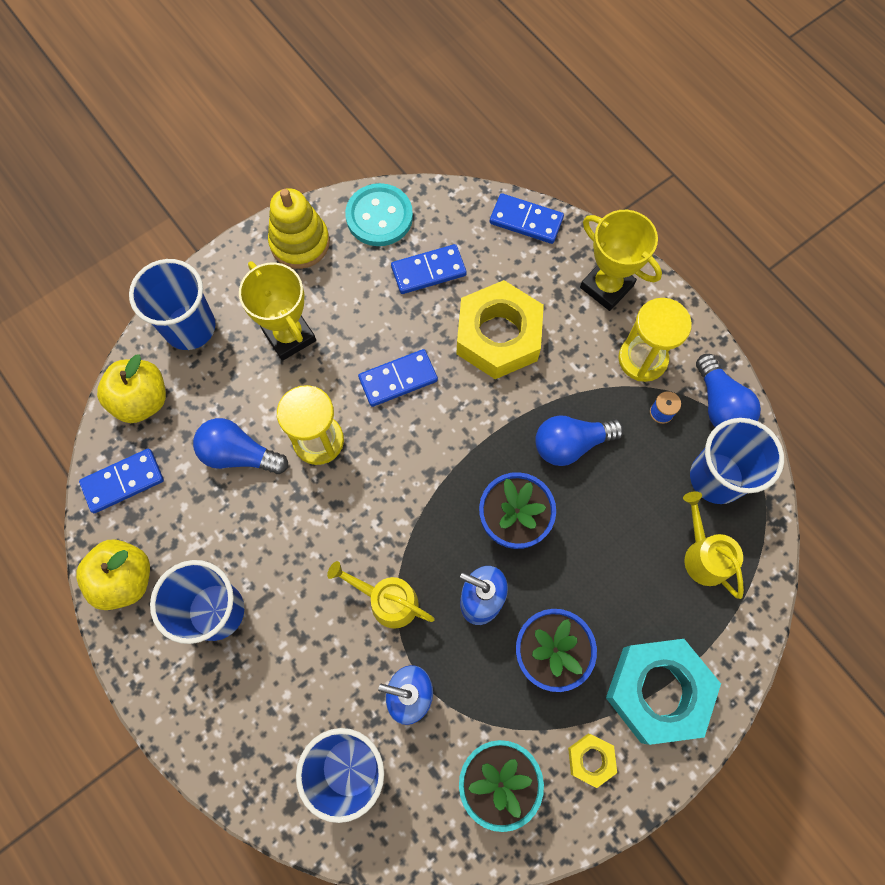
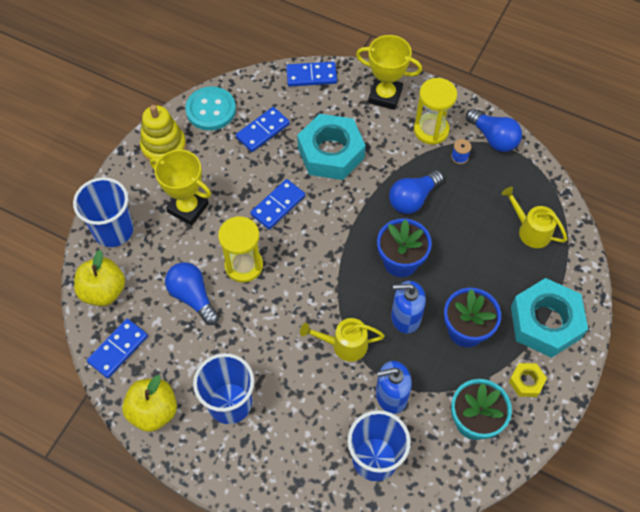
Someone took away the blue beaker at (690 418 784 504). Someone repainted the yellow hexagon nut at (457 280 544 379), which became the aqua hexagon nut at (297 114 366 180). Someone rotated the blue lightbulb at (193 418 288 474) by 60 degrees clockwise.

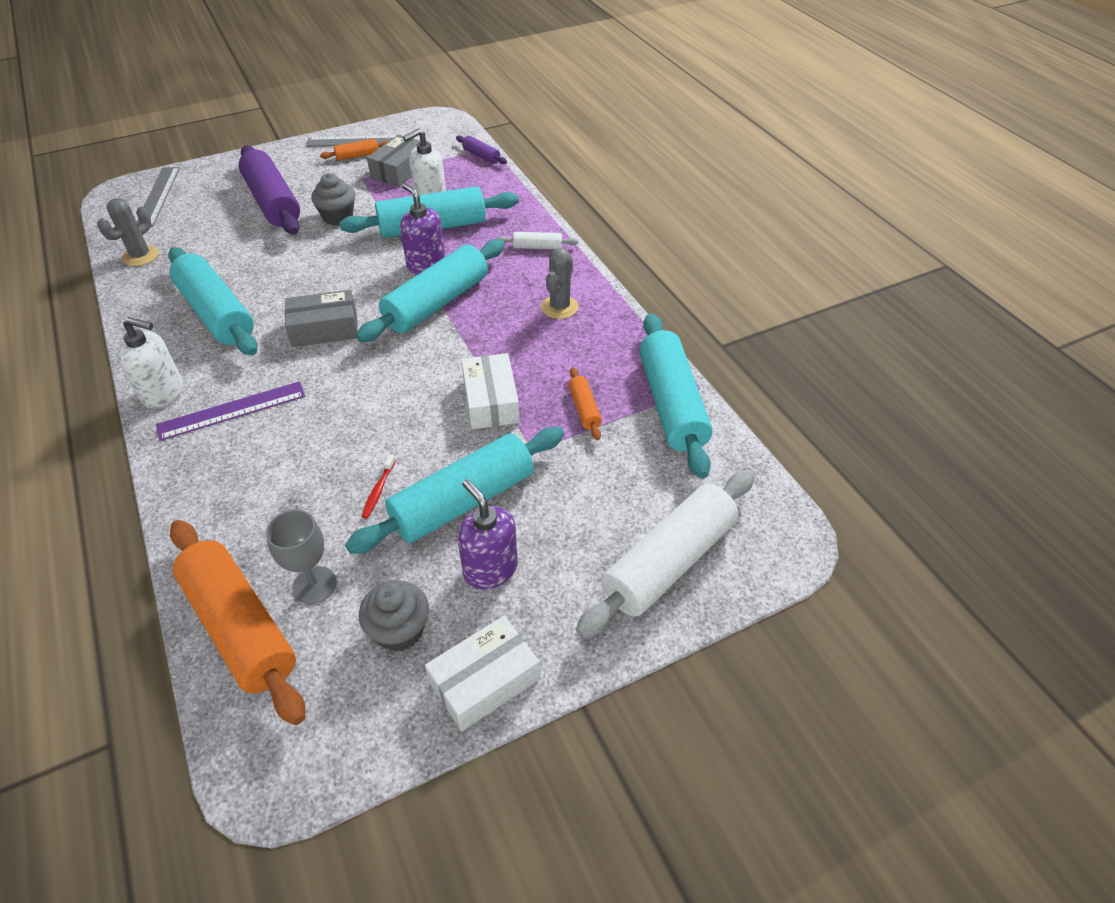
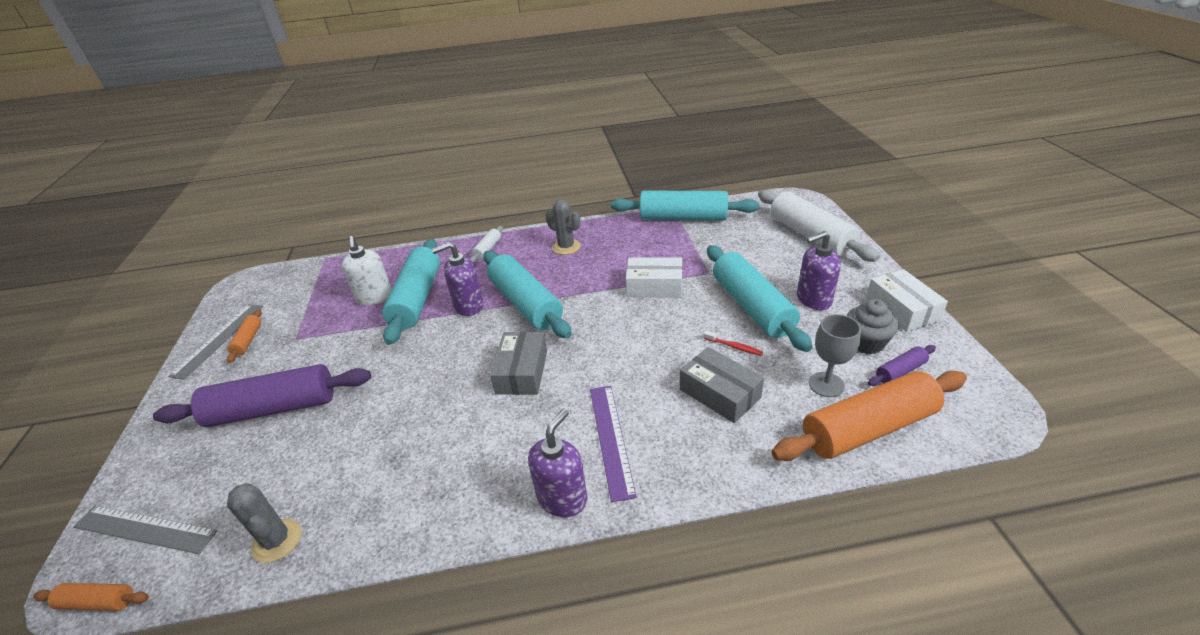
Someone took away the aqua pastry roller at (168 247 258 355). Someone took away the grey muffin at (311 173 355 226). Someone carried the grey parcel from (367 135 420 187) to (680 347 764 423). Someone carried the royal purple pastry roller from (456 136 507 164) to (868 345 936 386). Someone carried the bright orange pastry roller from (569 367 602 440) to (33 583 149 611). Someone repainted the snow-white pump bottle at (118 317 183 409), which became the royal purple pump bottle at (528 409 587 517).

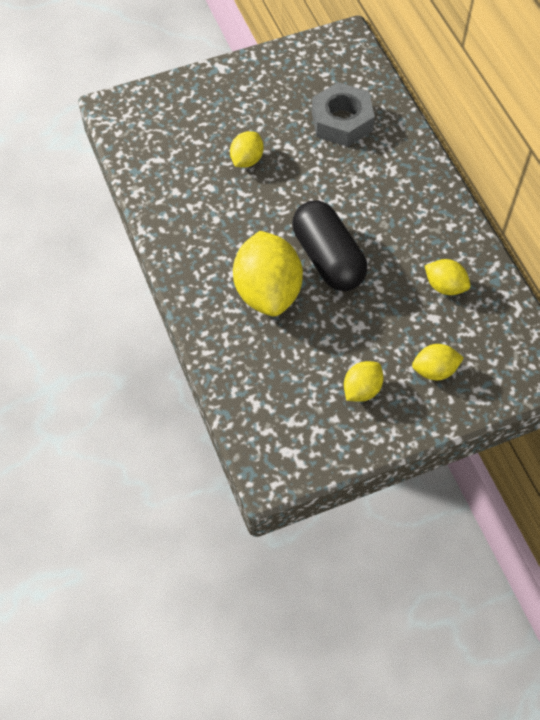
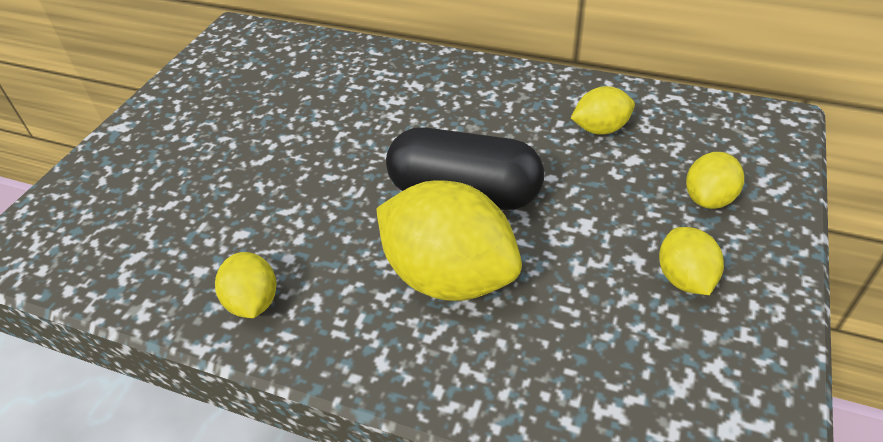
Someone took away the grey hexagon nut at (312 82 375 147). Someone carried the yellow lemon from (230 131 264 168) to (215 252 276 318).

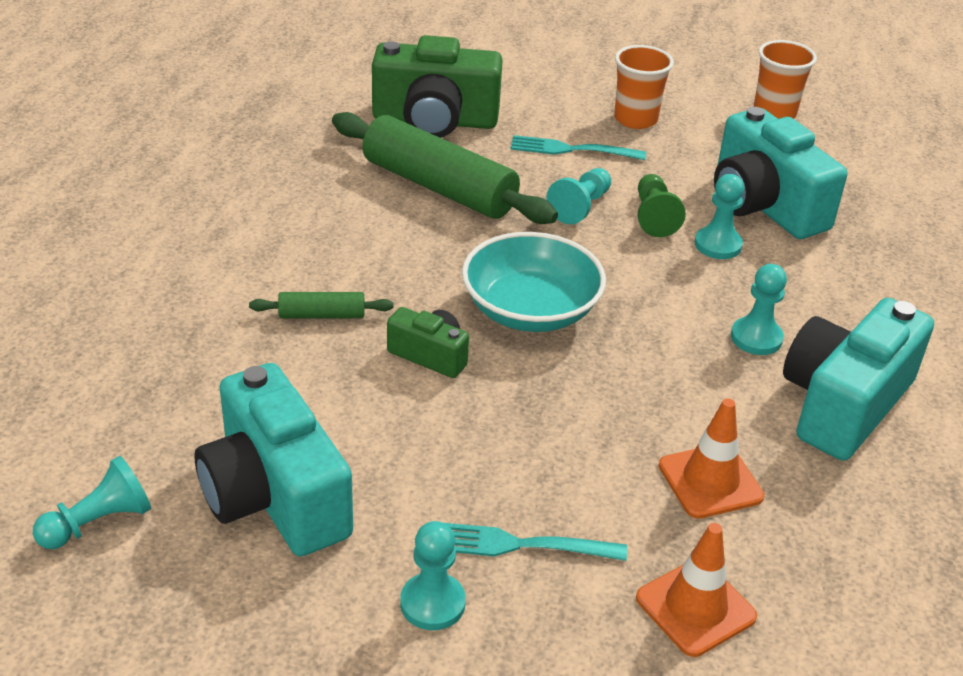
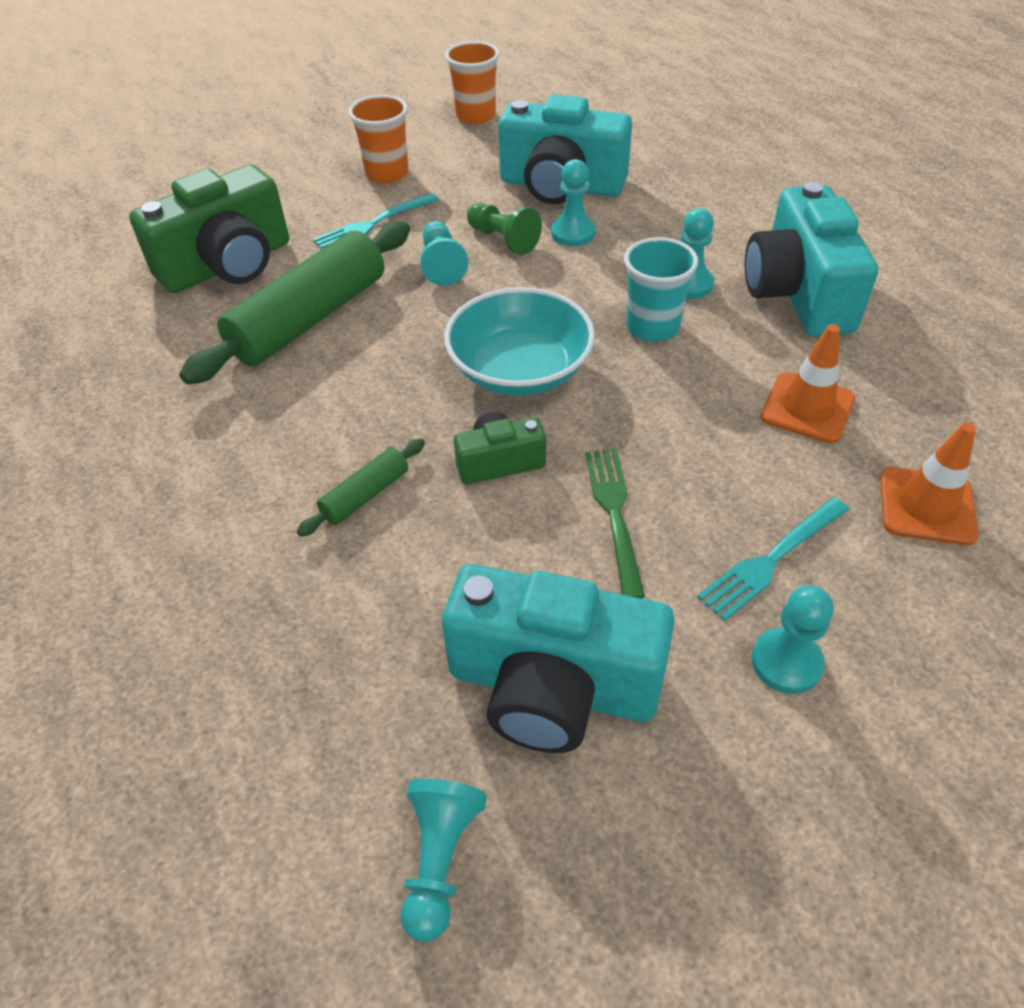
Someone put down the green dinner fork at (585 449 645 599). Someone put down the aqua beaker at (624 237 698 342). Someone rotated the green pastry roller at (332 112 558 224) by 45 degrees counterclockwise.

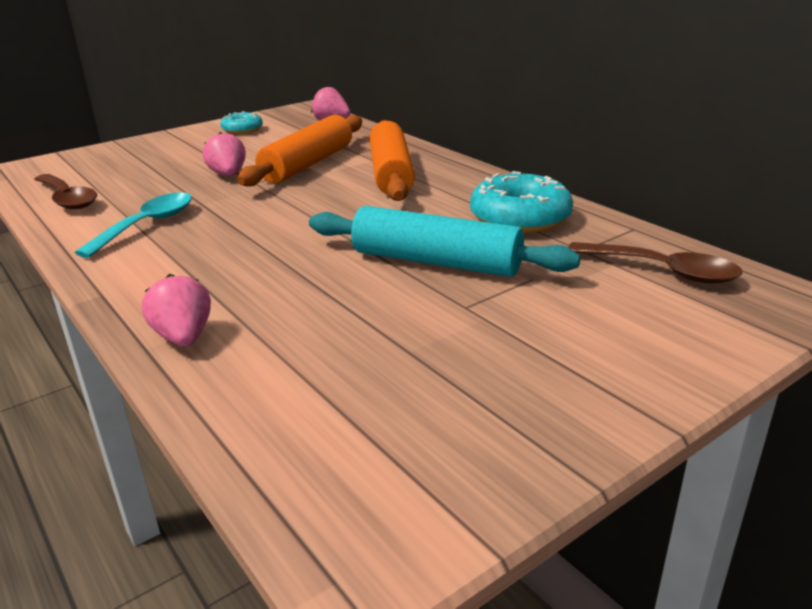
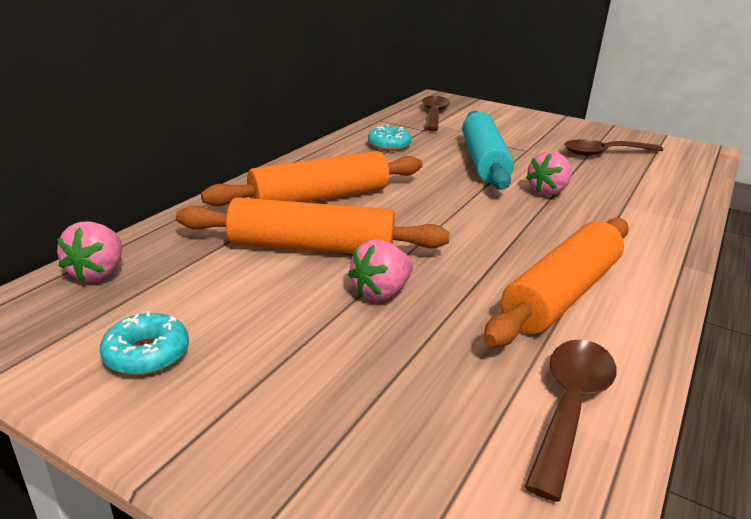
Someone put down the russet teaspoon at (564 139 663 156). Someone carried the pink berry from (142 274 211 347) to (526 151 572 196). Someone swapped the aqua teaspoon at (75 192 192 258) for the bright orange pastry roller at (483 218 629 347). Someone scaled the aqua glazed donut at (470 171 573 233) by 0.58.

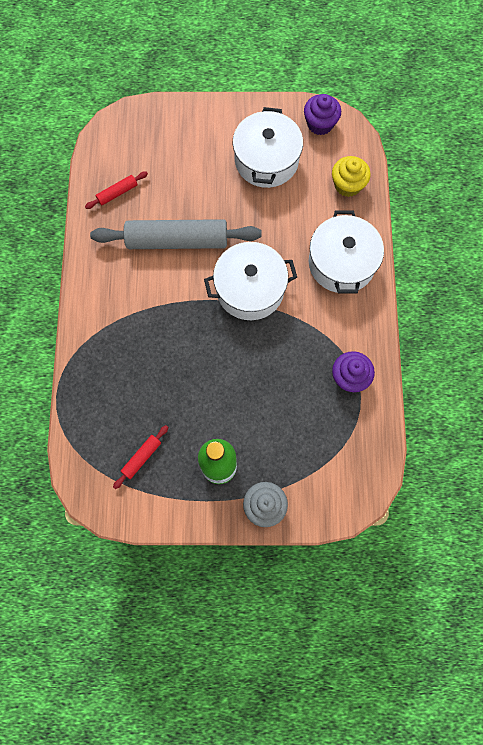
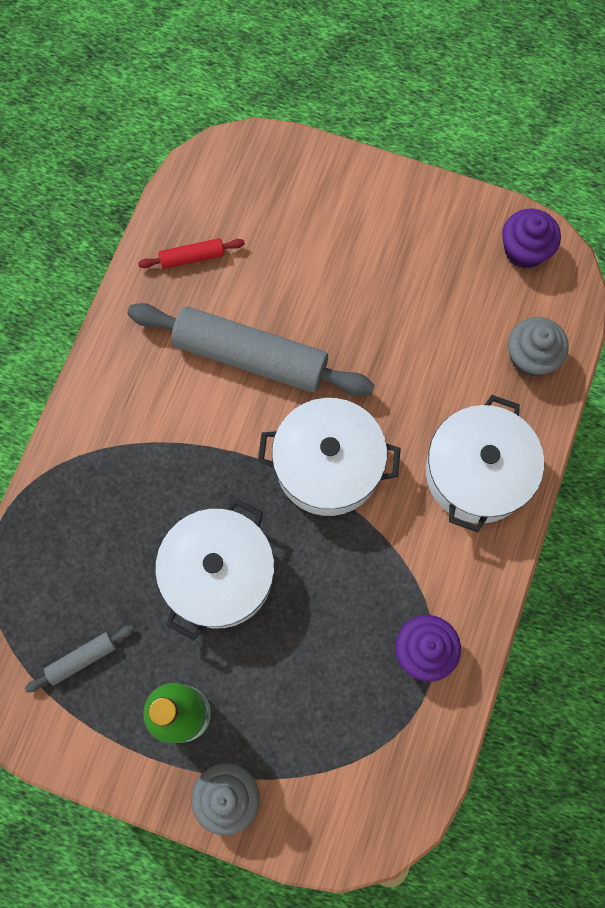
Someone carried the snow-white stockpot from (233 107 303 188) to (155 498 275 640). Someone repainted the red pastry roller at (113 425 168 489), which became the grey pastry roller at (25 625 135 693). Someone repainted the yellow muffin at (332 156 371 197), which became the grey muffin at (508 317 569 377).

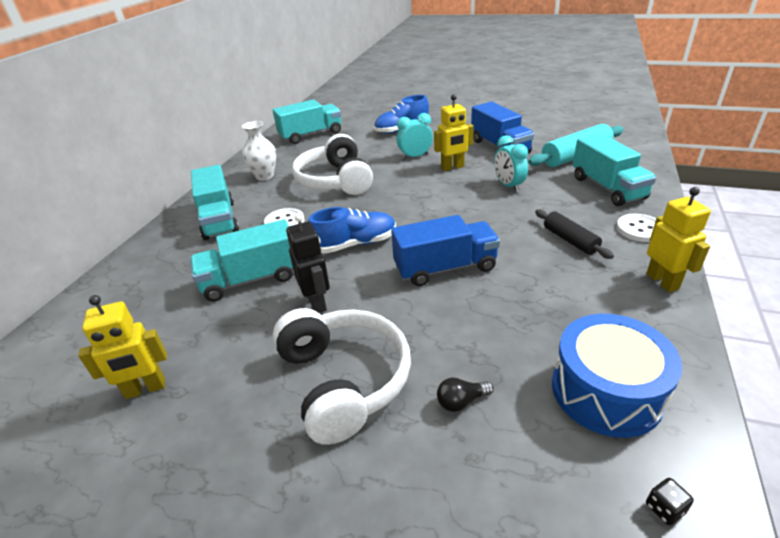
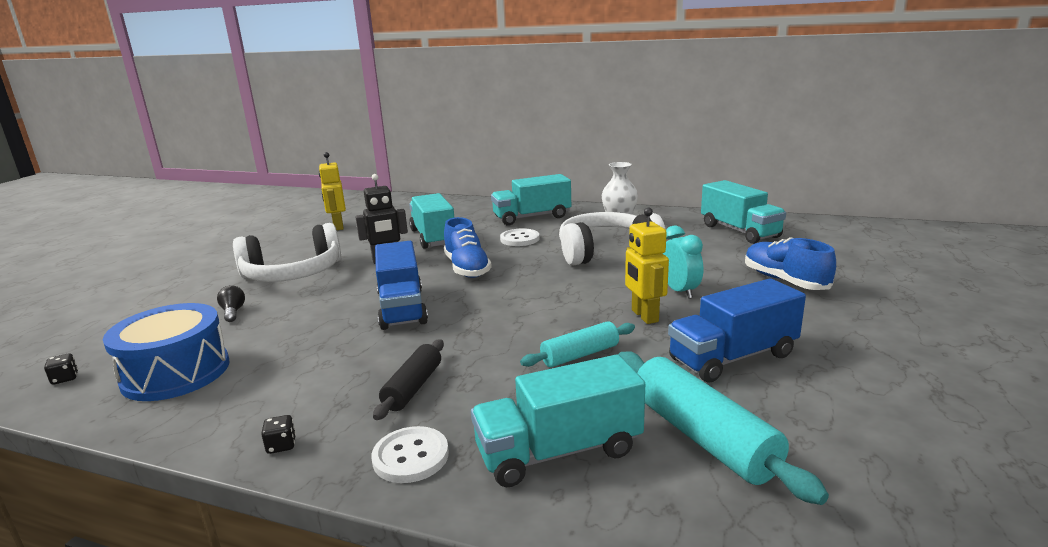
Someone swapped the aqua bedside clock at (494 135 528 192) for the aqua pastry roller at (520 321 635 367). Someone swapped the yellow toy robot at (646 187 711 292) for the ebony die at (261 415 296 454). Someone rotated the ebony pastry roller at (535 209 614 259) by 45 degrees counterclockwise.

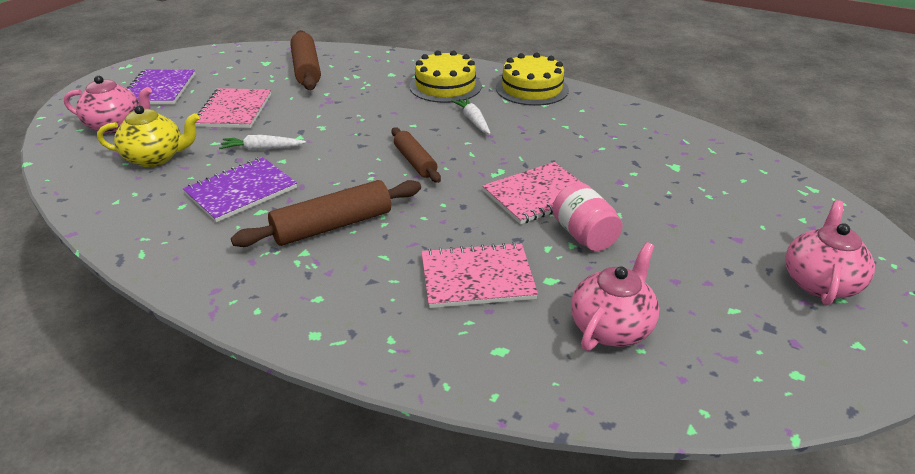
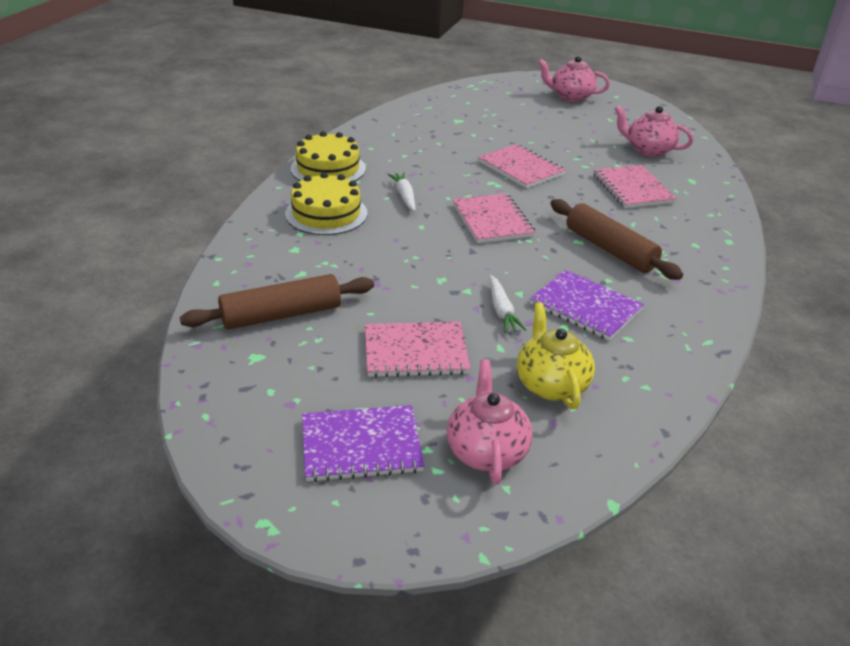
Someone took away the pink preserve jar at (552 183 623 251). Someone swapped the russet pastry roller at (391 127 441 183) for the pink notepad at (453 193 536 243). Someone rotated the snow-white carrot at (452 97 491 134) by 105 degrees clockwise.

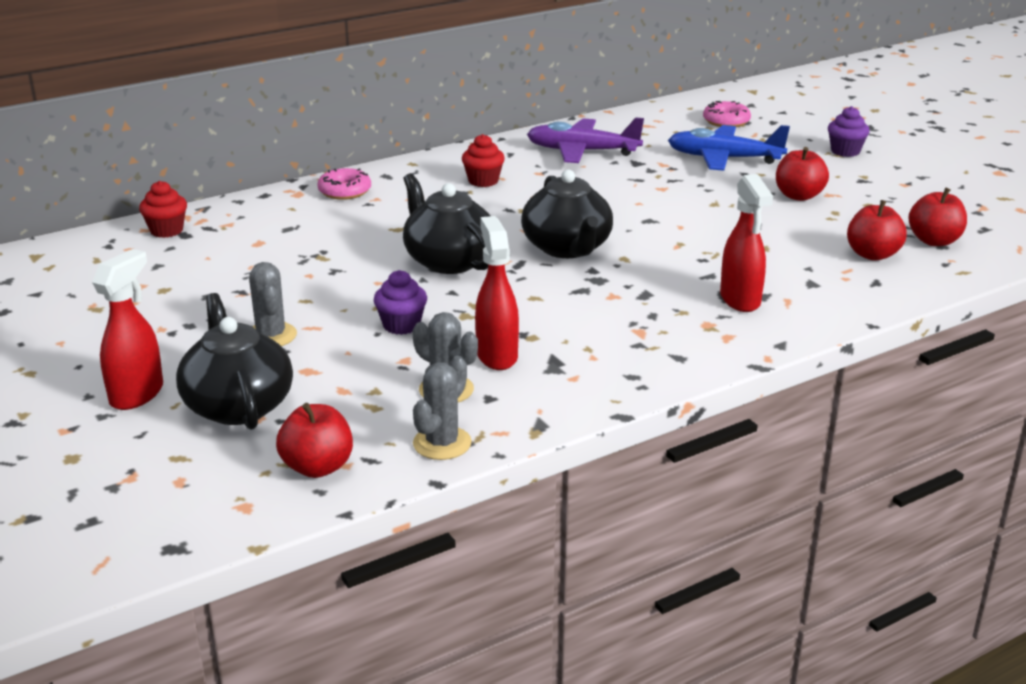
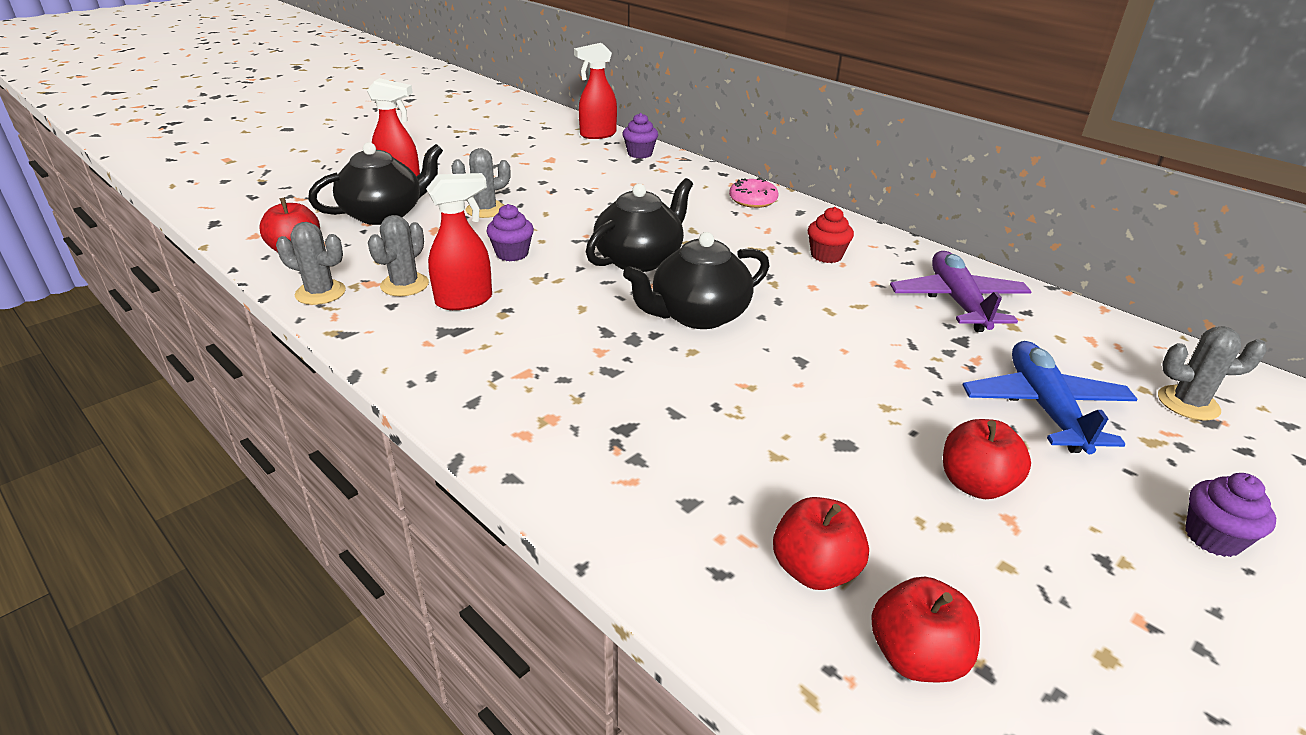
Someone carried the red sprayer from (720 174 773 312) to (574 43 617 139). Someone swapped the pink glazed donut at (703 101 751 127) for the grey prickly plant at (1158 326 1267 420). Someone repainted the red muffin at (139 181 187 238), which became the royal purple muffin at (622 113 658 159).

